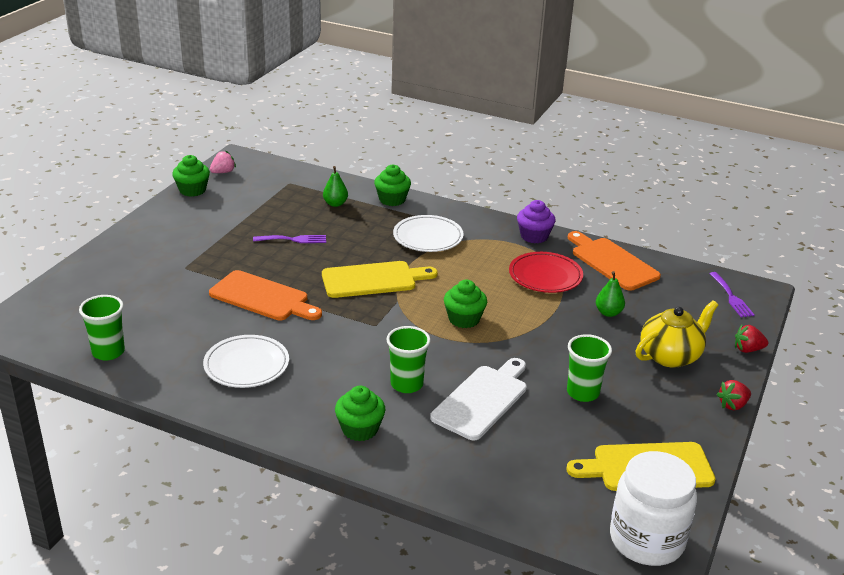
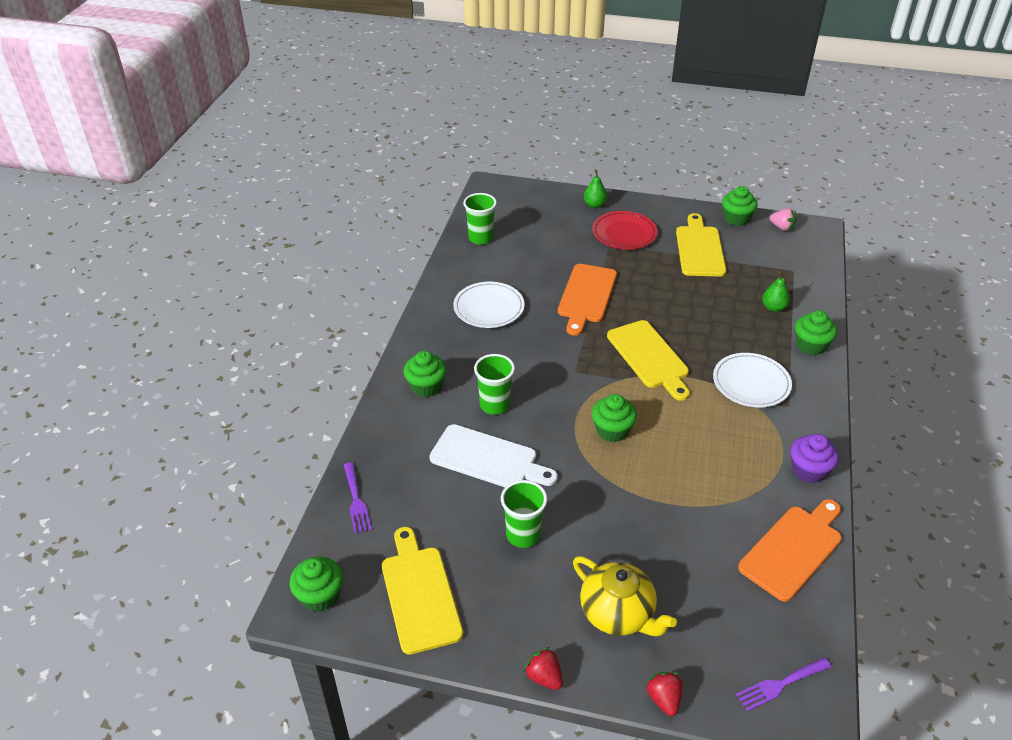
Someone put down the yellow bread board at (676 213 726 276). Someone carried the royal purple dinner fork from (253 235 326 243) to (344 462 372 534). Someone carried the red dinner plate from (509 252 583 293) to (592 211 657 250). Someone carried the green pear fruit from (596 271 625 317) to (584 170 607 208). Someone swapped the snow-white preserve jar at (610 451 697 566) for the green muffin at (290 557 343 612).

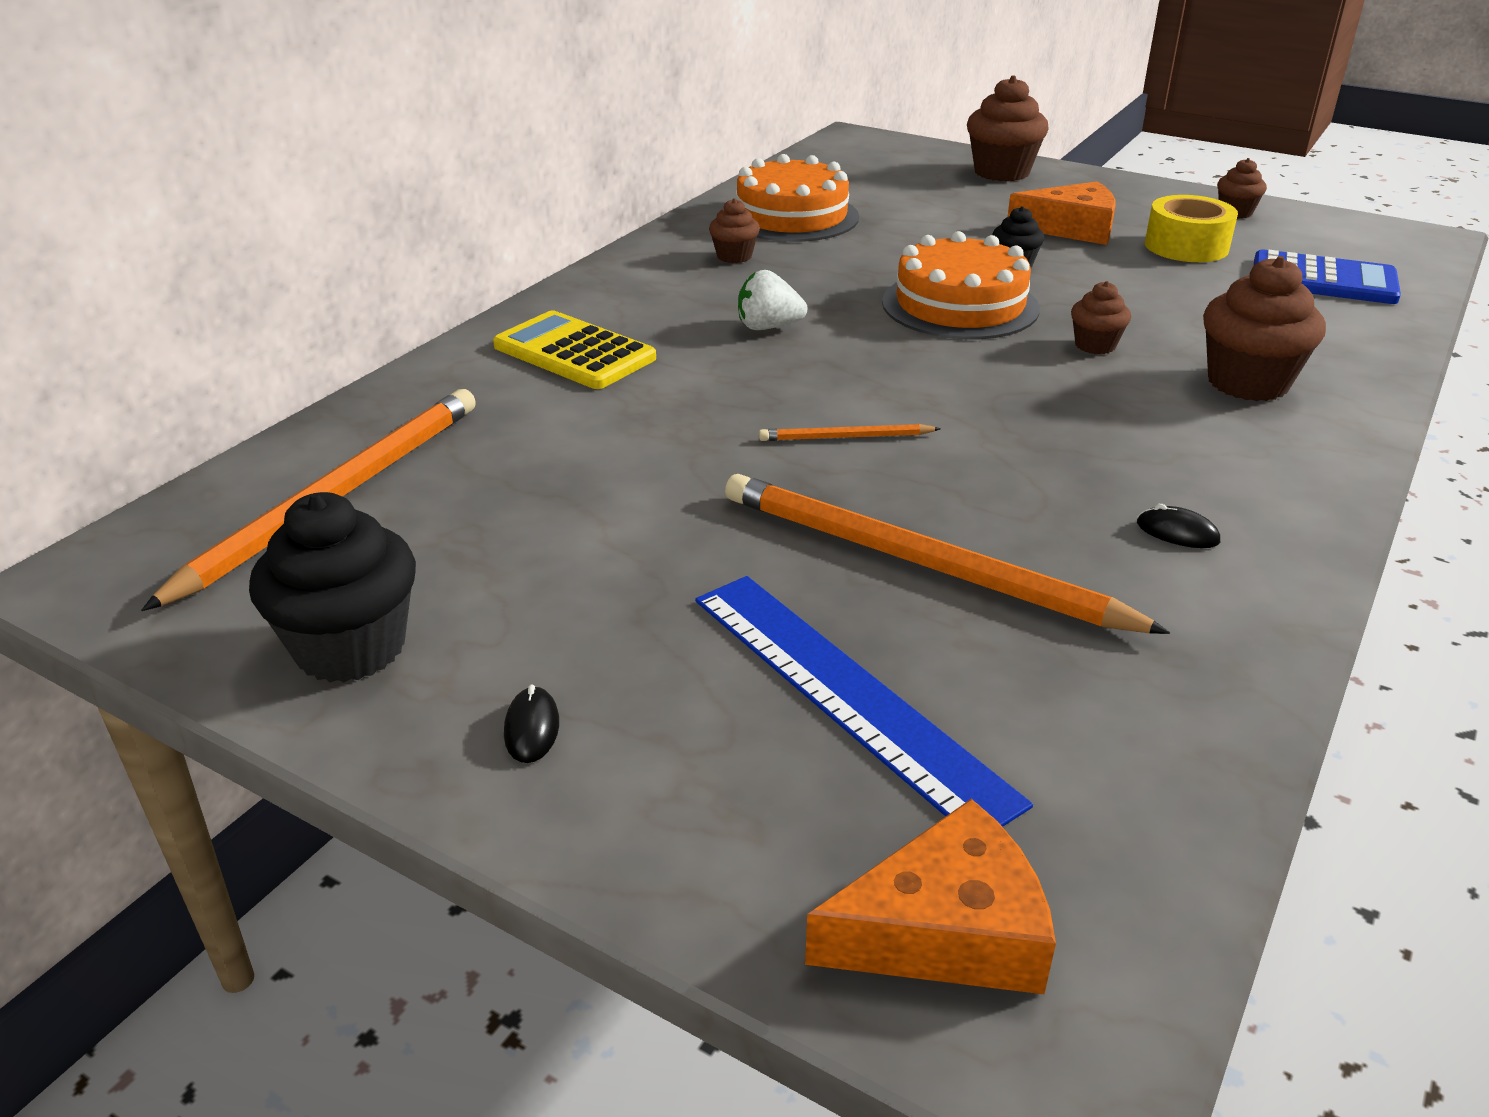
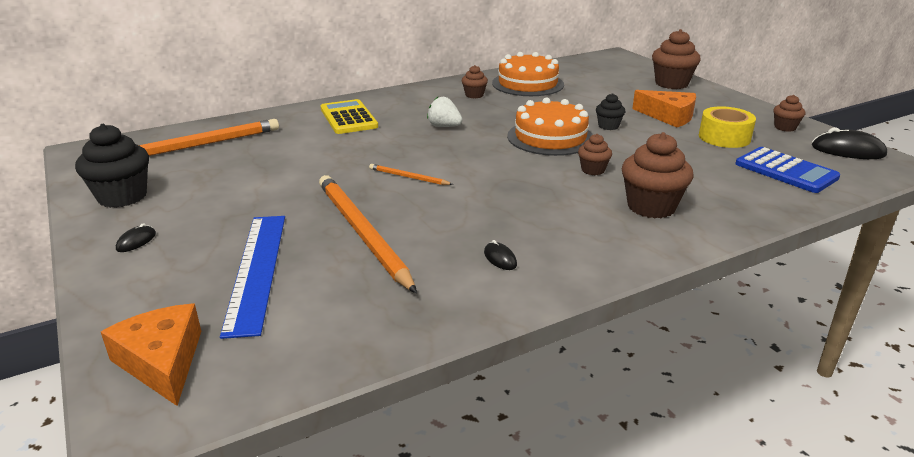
Someone put down the ebony computer mouse at (811 127 887 159). Someone rotated the bright orange piece of cheese at (805 799 1056 994) by 135 degrees counterclockwise.

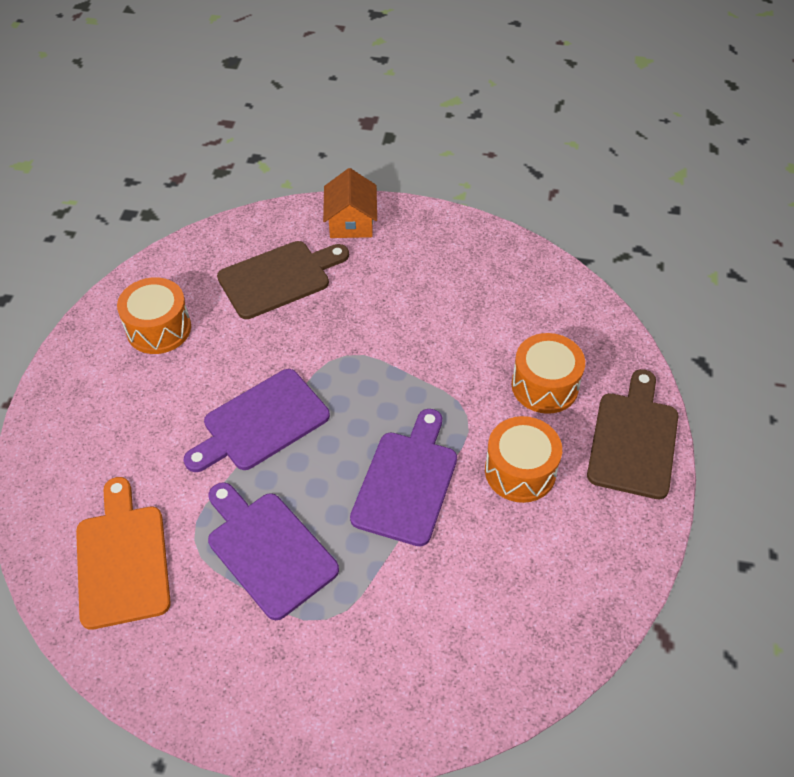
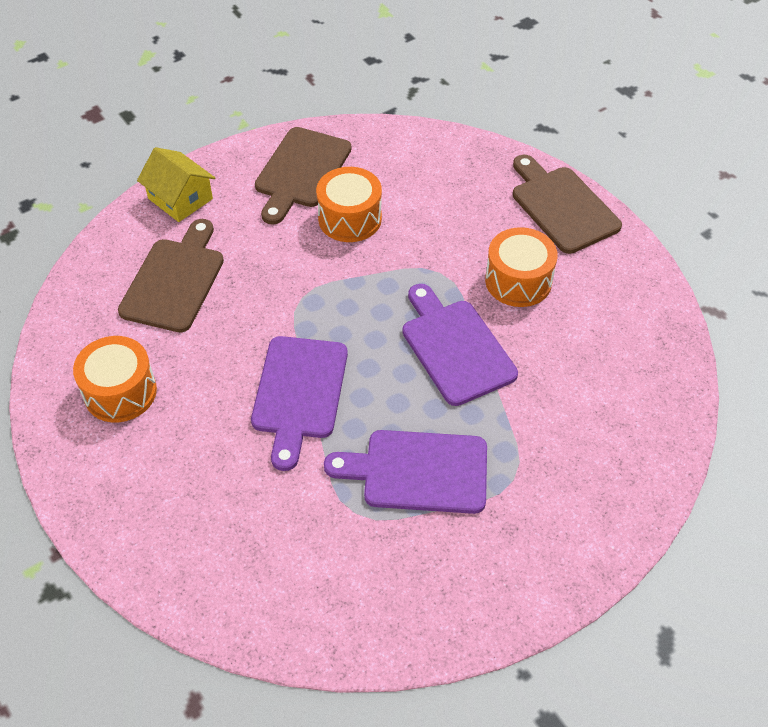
Someone took away the bright orange bread board at (76 477 171 630). Someone put down the russet bread board at (255 127 352 225). Someone carried the bright orange drum from (512 333 585 414) to (316 167 382 242). Someone repainted the bright orange house at (323 168 377 238), which became the yellow house at (137 147 215 222).

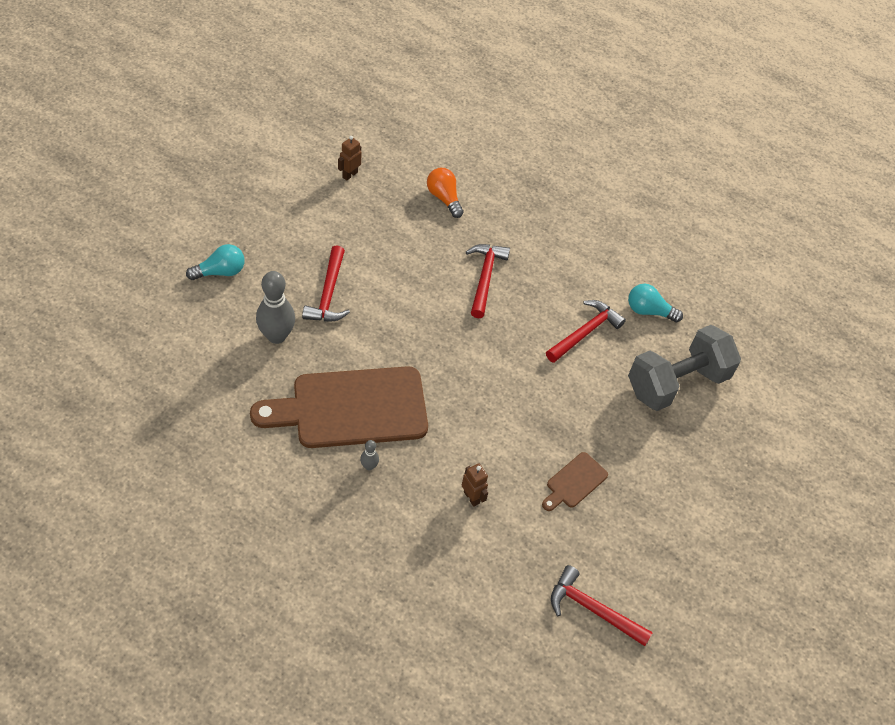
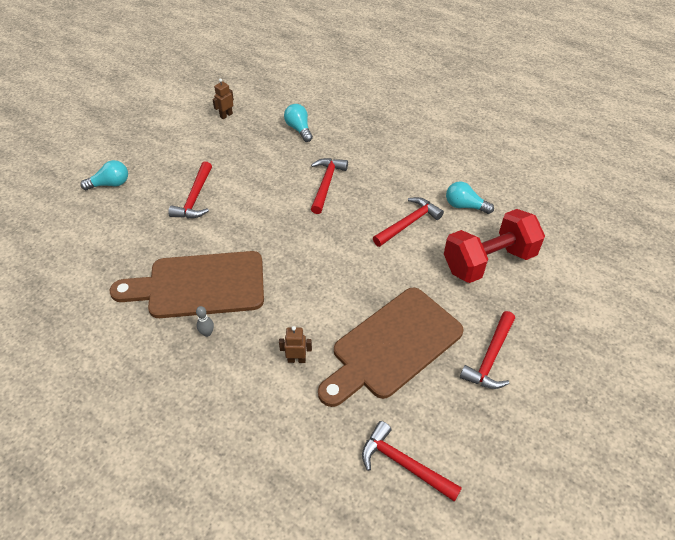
Someone took away the grey bowling pin at (256 271 295 344). Someone put down the red hammer at (460 311 515 389). Someone repainted the bright orange lightbulb at (427 168 464 218), which became the aqua lightbulb at (284 104 313 142). Someone repainted the grey free weight at (628 325 741 411), which became the red free weight at (444 209 545 283). Someone rotated the russet toy robot at (462 463 488 507) by 60 degrees counterclockwise. Someone scaled the russet bread board at (542 452 608 511) by 2.29.

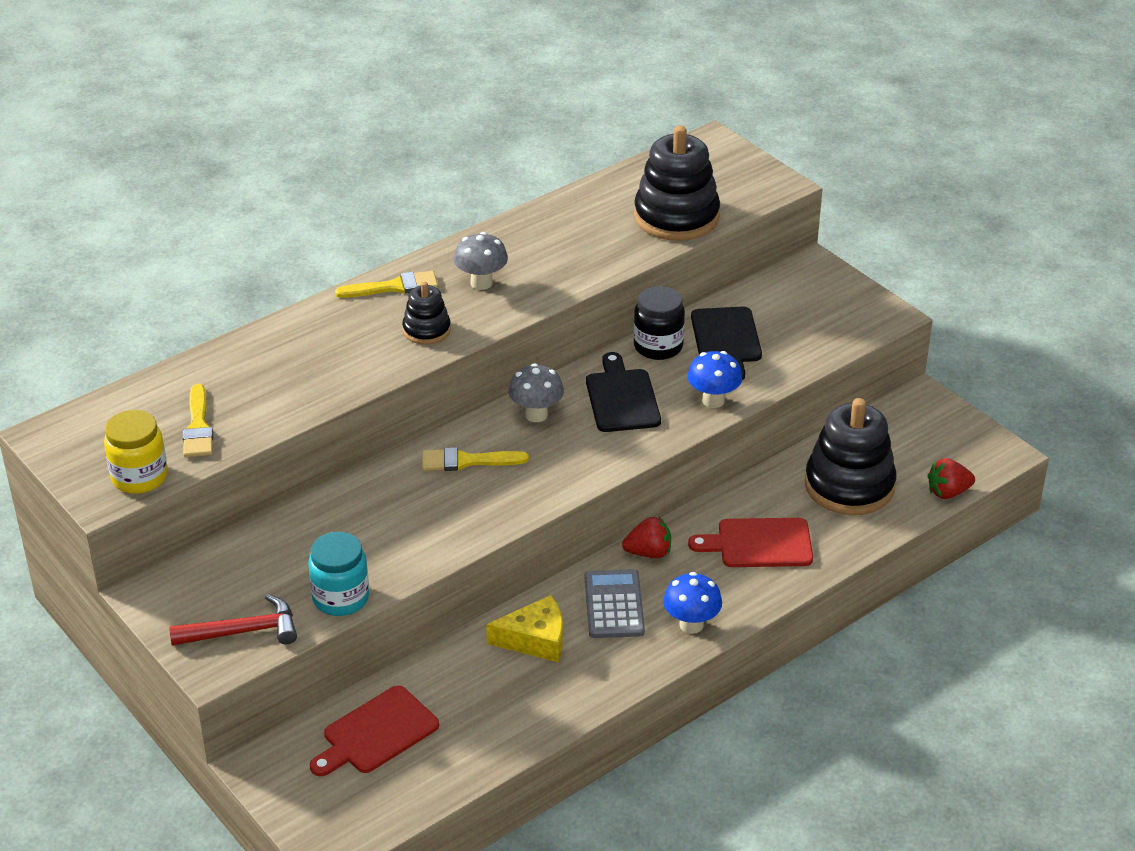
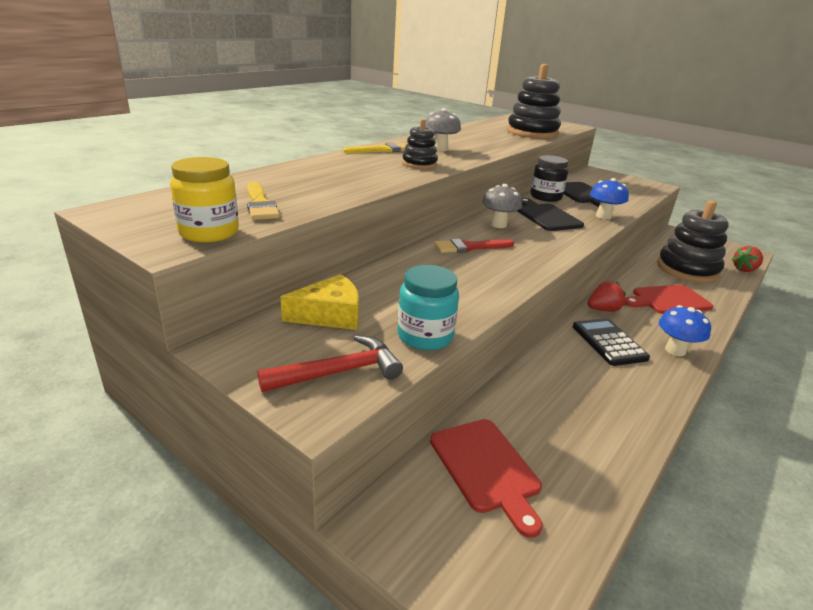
Someone carried the yellow piece of cheese from (486 595 563 662) to (280 274 359 330). Someone repainted the yellow paint brush at (422 447 529 471), which became the red paint brush at (434 239 514 253). Someone repainted the grey pocket calculator at (585 569 645 638), which became the ebony pocket calculator at (573 318 650 366). Someone rotated the red bread board at (310 686 439 776) by 60 degrees counterclockwise.

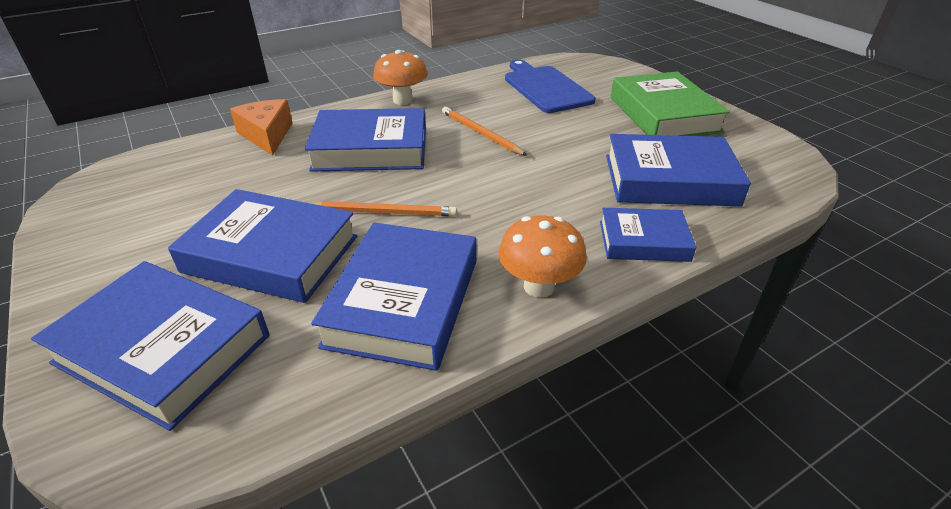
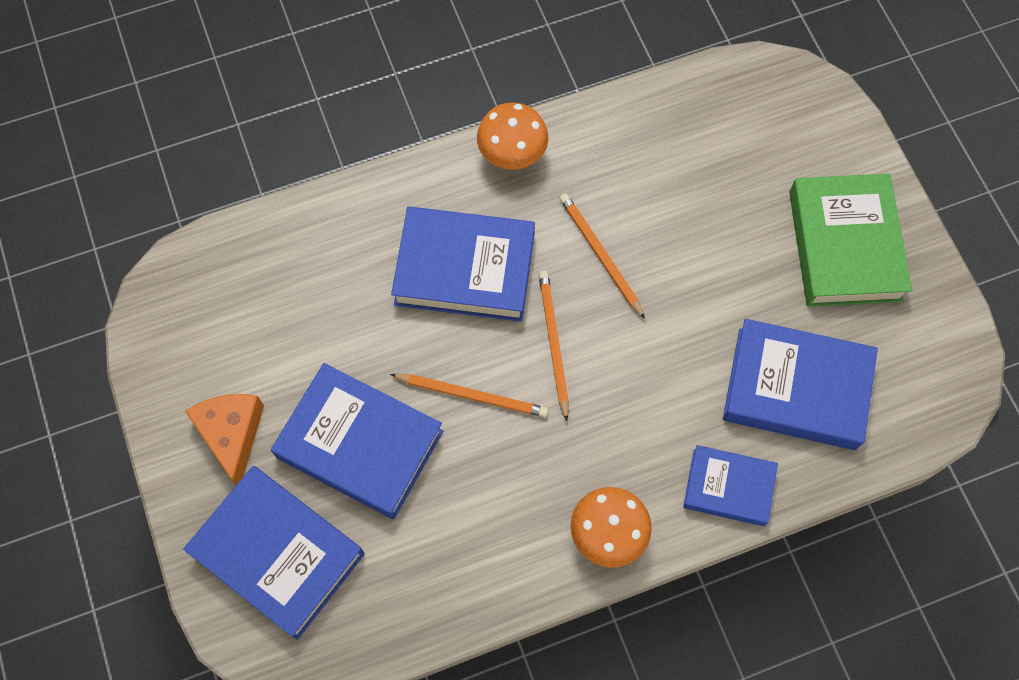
Someone took away the blue hardcover at (311 222 477 371). Someone took away the blue bread board at (505 59 596 113). Someone put down the bright orange pencil at (539 271 569 421). Someone carried the bright orange piece of cheese from (230 99 293 156) to (185 394 264 485).

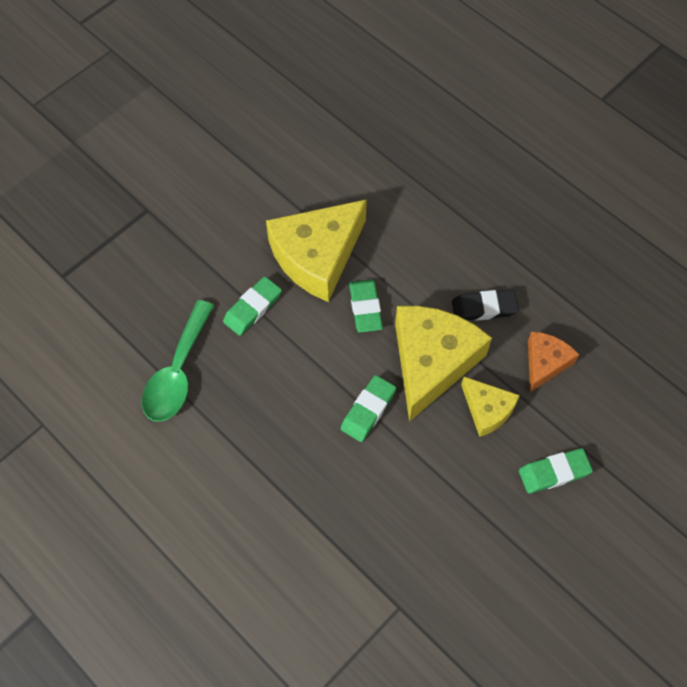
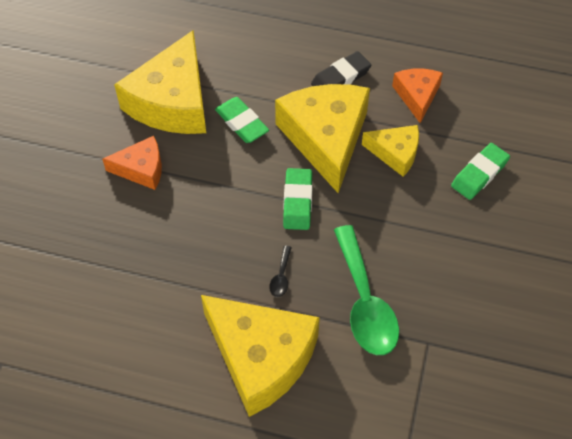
Someone put down the yellow piece of cheese at (201 295 320 417). Someone put down the ebony teaspoon at (269 246 292 297). Someone carried the green teaspoon from (142 300 214 422) to (334 225 399 355). Someone swapped the green pencil eraser at (223 276 282 336) for the bright orange piece of cheese at (102 136 162 190).

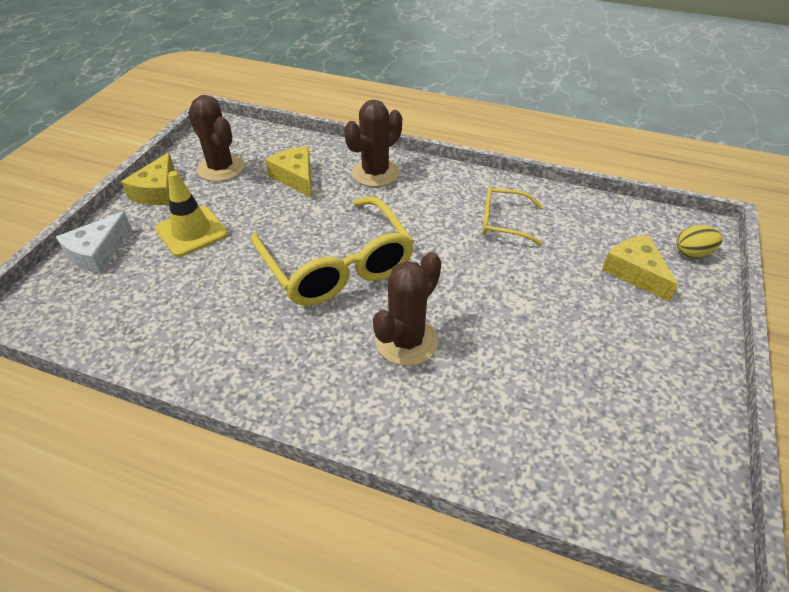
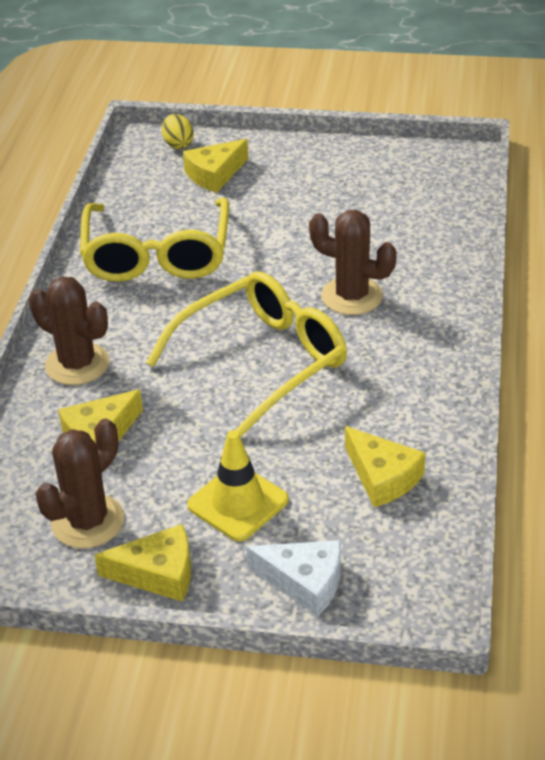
Someone put down the yellow piece of cheese at (345 426 426 507). Someone scaled the yellow glasses at (482 187 543 246) by 1.94.

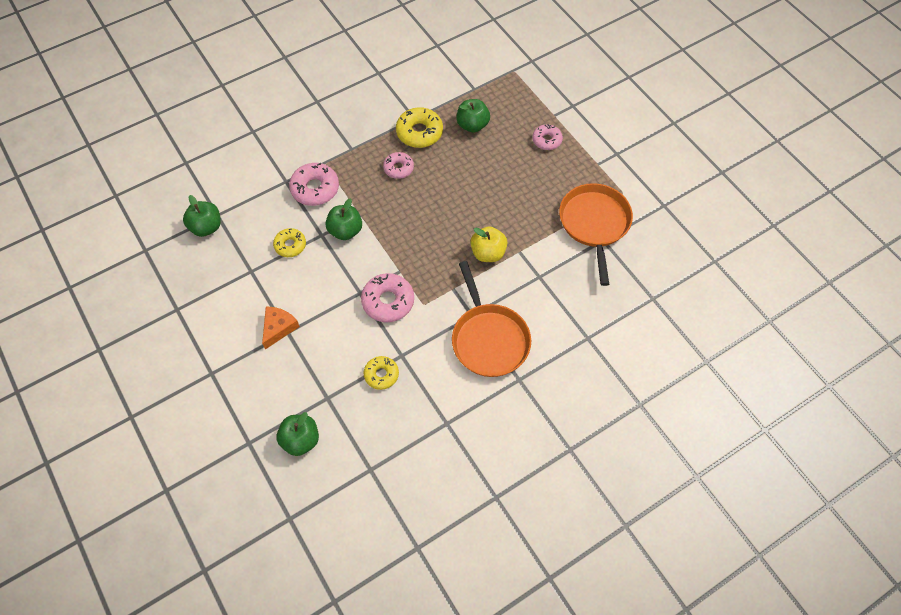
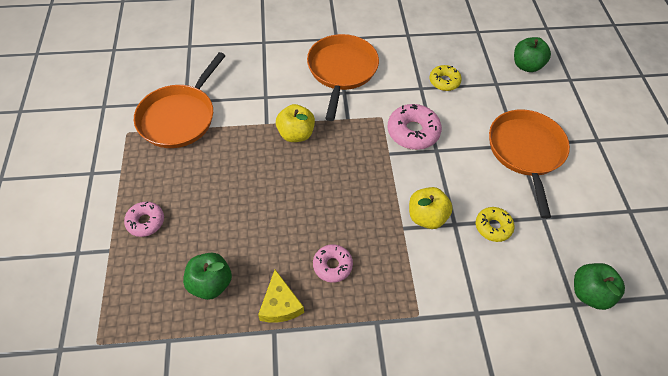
Someone took away the pink glazed donut at (289 163 339 206). Someone swapped the bright orange piece of cheese at (262 306 300 349) for the bright orange pan at (489 109 570 219). Someone swapped the yellow glazed donut at (396 107 443 148) for the yellow piece of cheese at (258 270 304 322). Someone repainted the green apple fruit at (326 198 362 240), which became the yellow apple fruit at (409 187 453 229).

